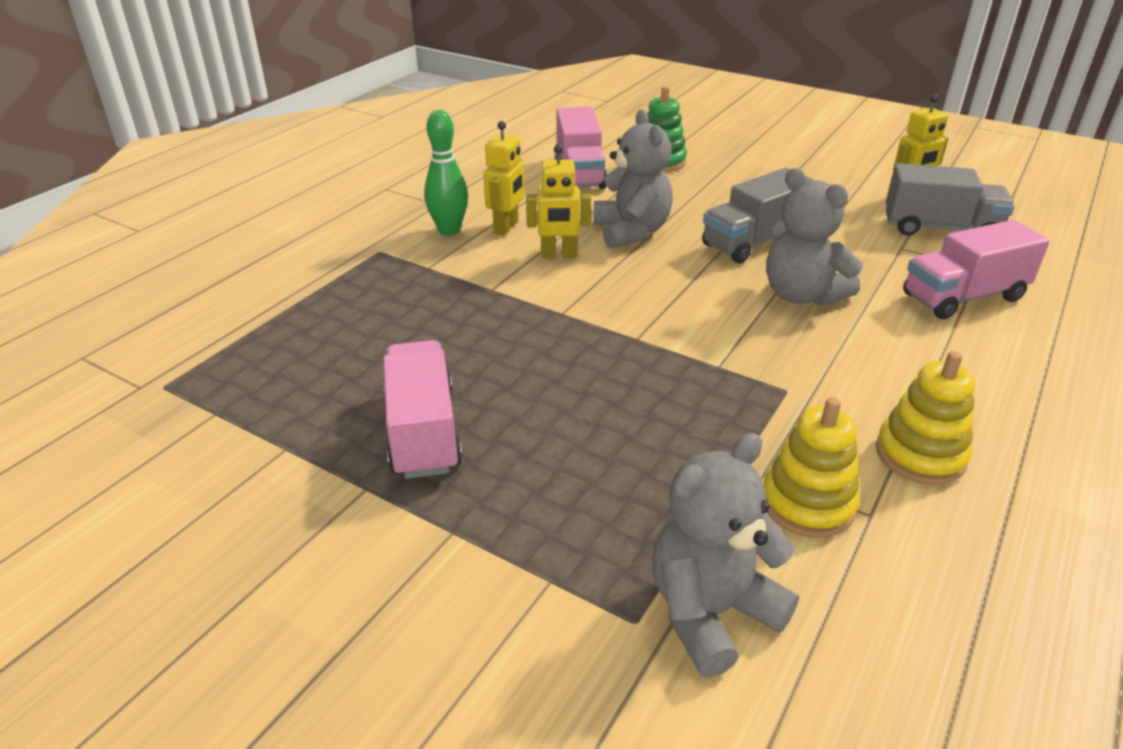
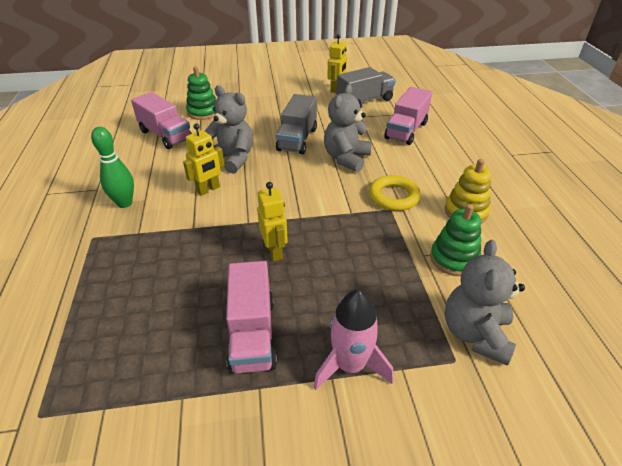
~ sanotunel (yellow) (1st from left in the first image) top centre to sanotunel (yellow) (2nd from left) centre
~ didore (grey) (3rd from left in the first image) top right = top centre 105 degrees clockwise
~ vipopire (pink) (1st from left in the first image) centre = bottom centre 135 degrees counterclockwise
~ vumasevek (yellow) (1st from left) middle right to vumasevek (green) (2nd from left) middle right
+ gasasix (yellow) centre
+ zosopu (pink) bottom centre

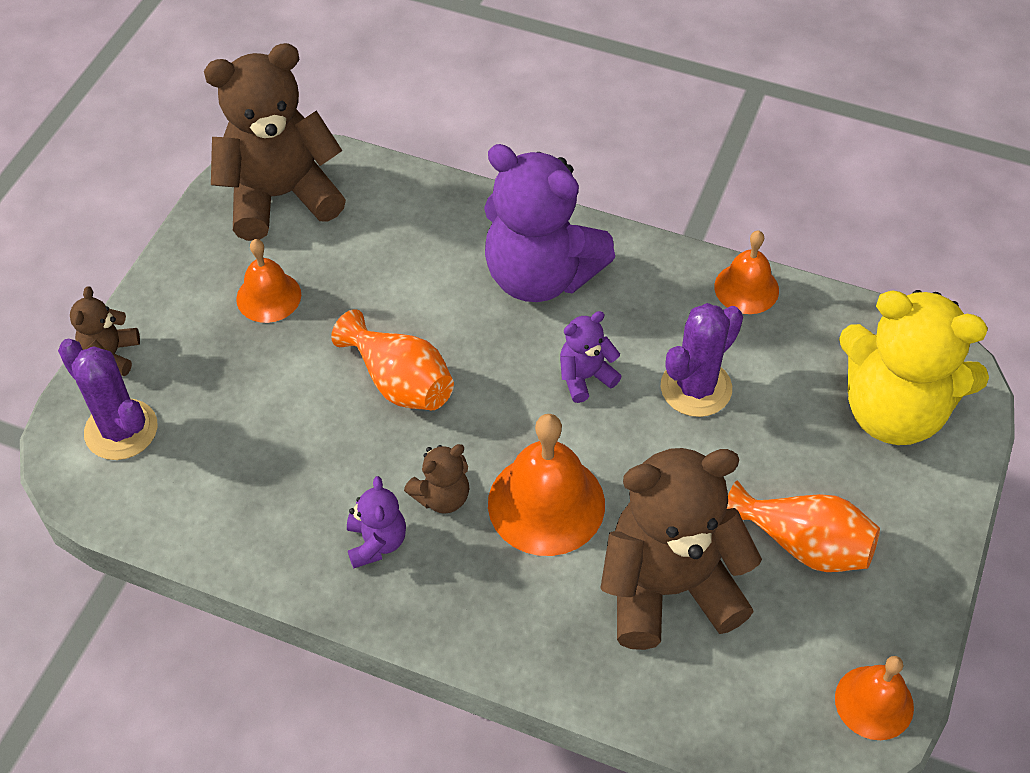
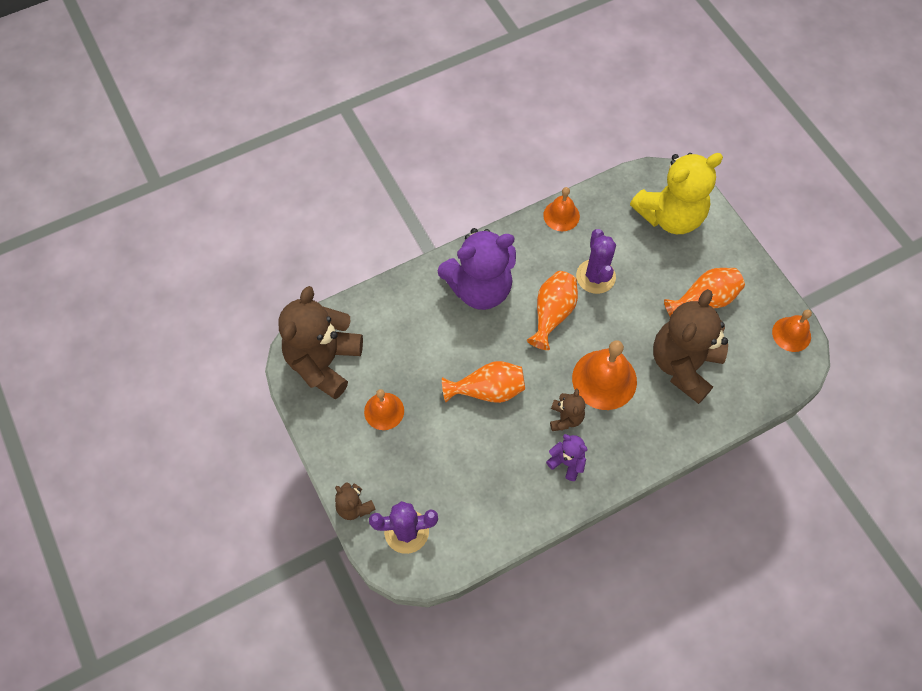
~ didore (purple) (3rd from left) centre to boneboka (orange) (2nd from left) centre

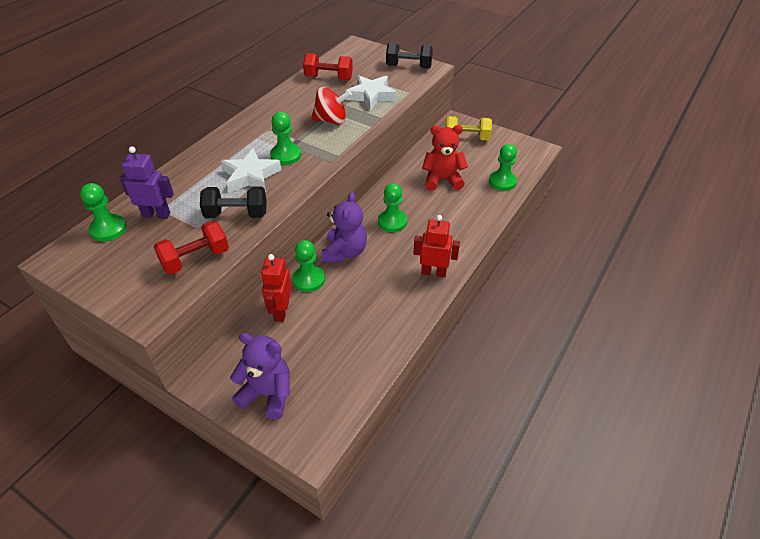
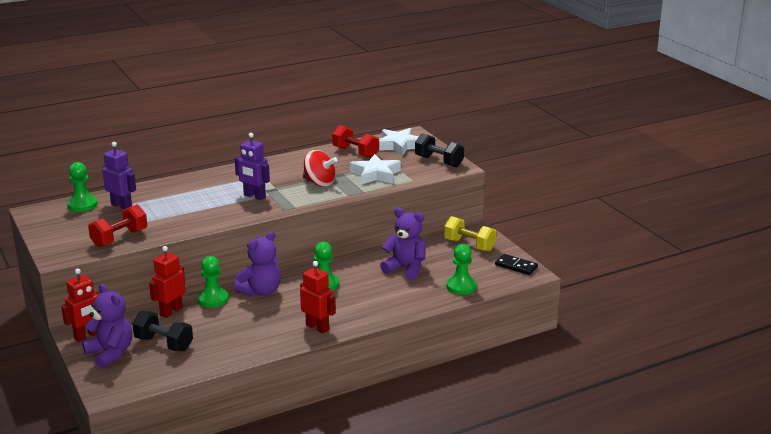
~ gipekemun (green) (2nd from left) top centre to sanotunel (purple) (2nd from left) middle left
~ didore (red) top centre to didore (purple) (3rd from left) centre
~ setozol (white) (1st from left in the first image) top left to setozol (white) (2nd from left) top centre
~ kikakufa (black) (1st from left) middle left to bottom left
~ kikakufa (red) (1st from left) middle left = middle left 45 degrees counterclockwise
+ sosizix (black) middle right
+ sanotunel (red) (1st from left) bottom left

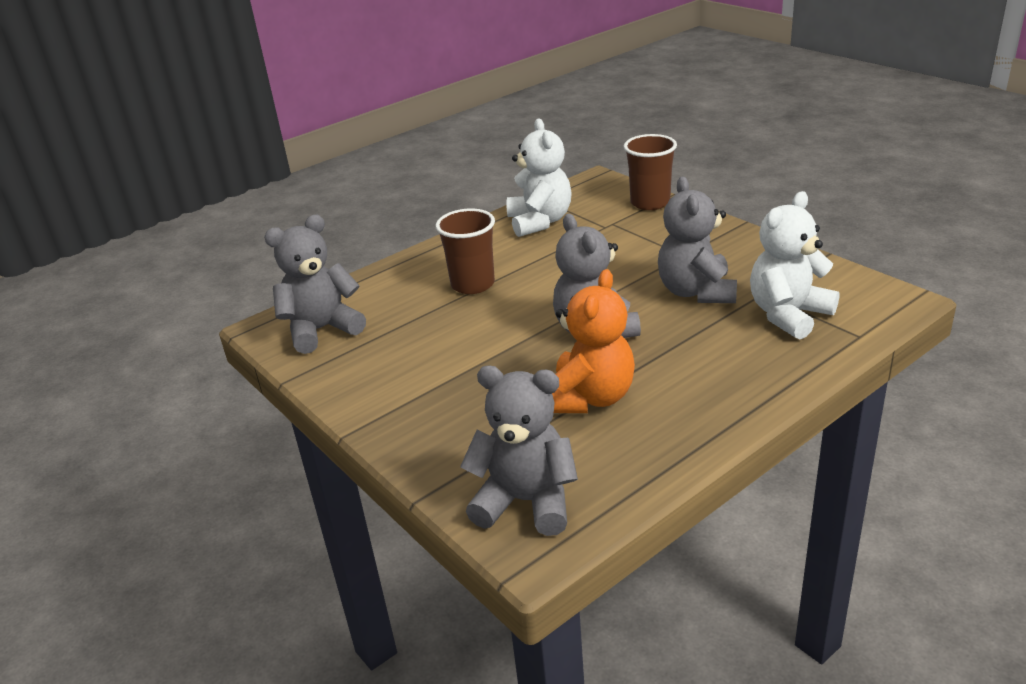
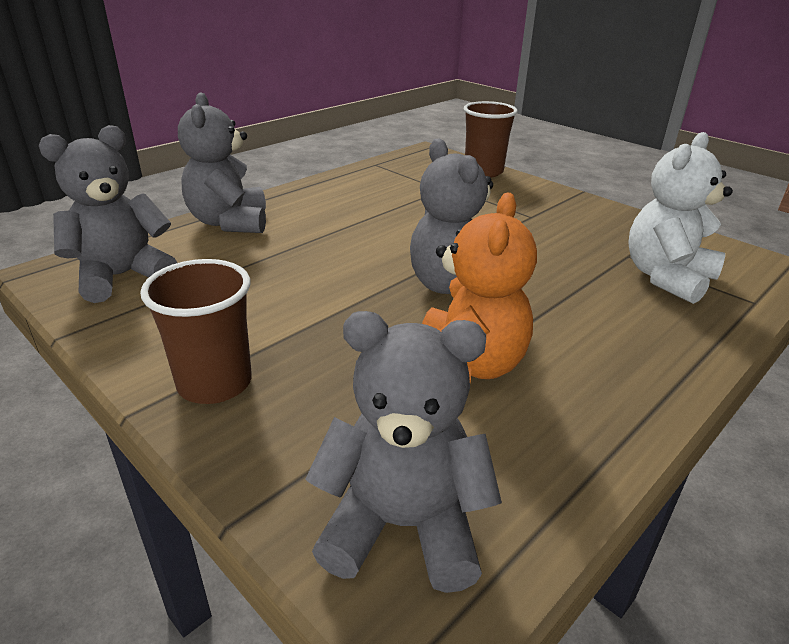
- didore (white) (1st from left) top centre
~ didore (grey) (4th from left in the first image) middle right to didore (grey) (2nd from left) top left
~ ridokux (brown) (1st from left) centre to middle left

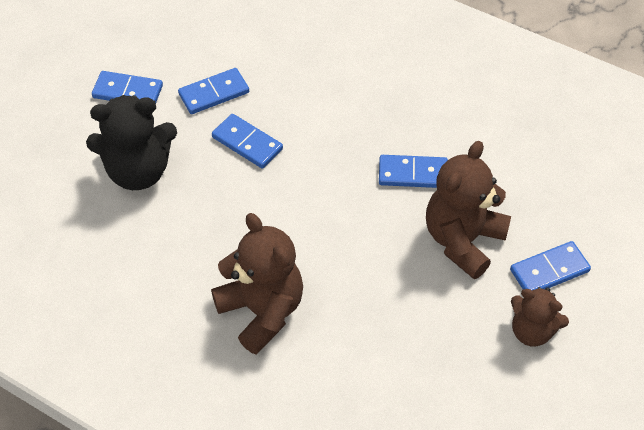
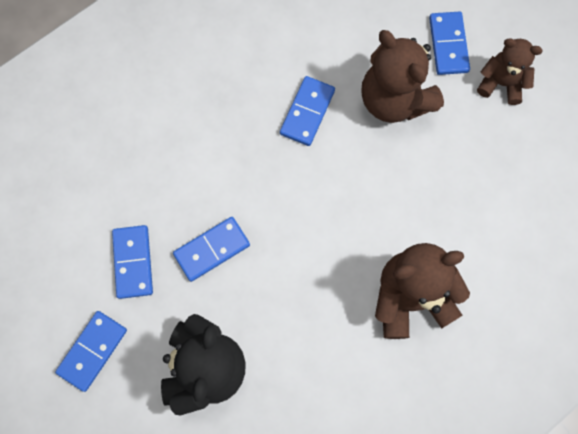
~ didore (brown) (3rd from left) bottom right = top right 120 degrees counterclockwise

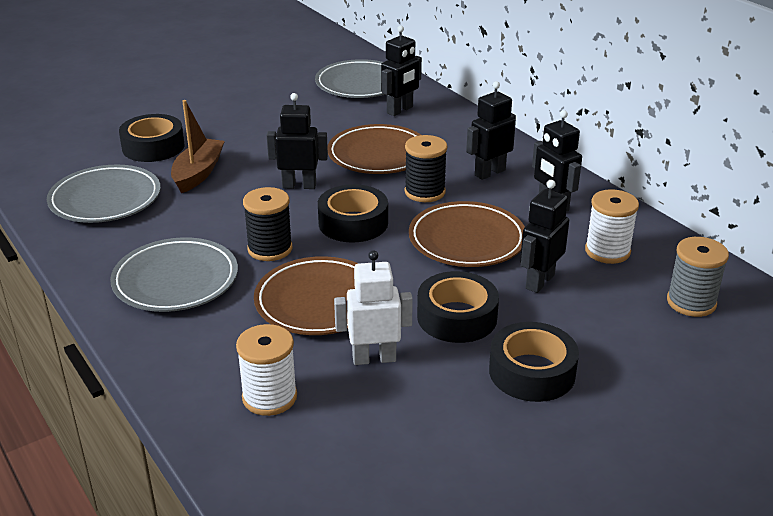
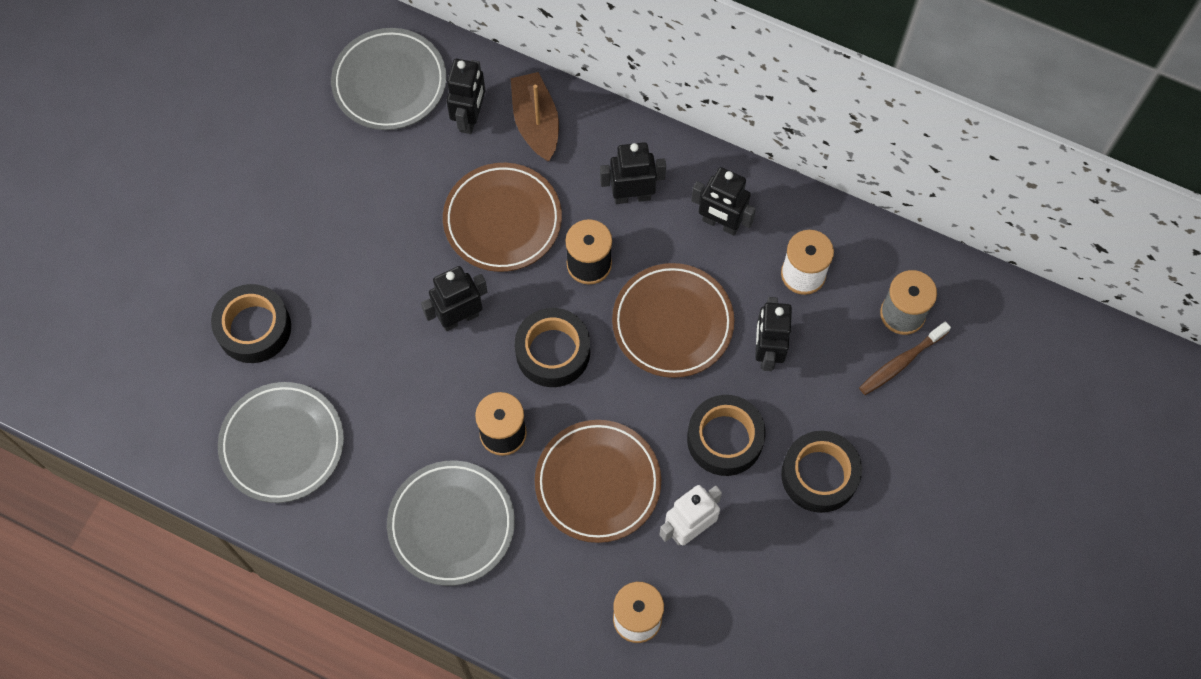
~ sanotunel (black) (3rd from left) top centre = top centre 60 degrees clockwise
~ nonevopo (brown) top left to top centre
+ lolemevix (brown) middle right

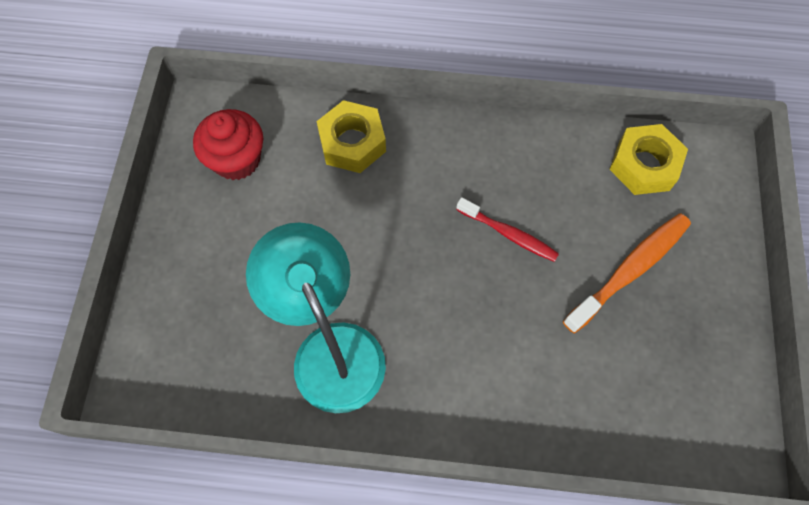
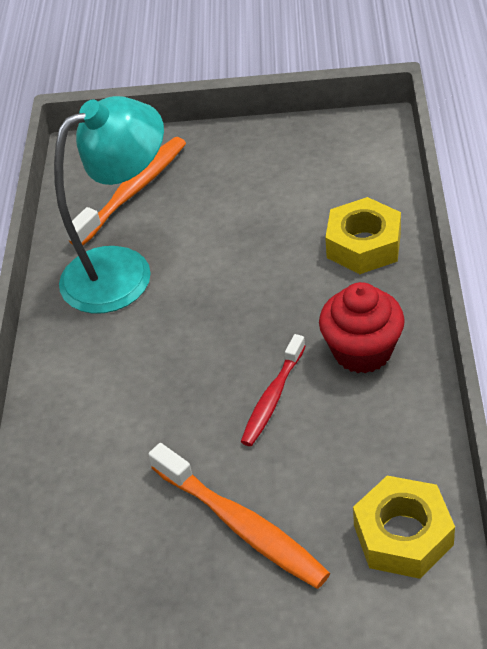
~ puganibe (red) top left to middle right
+ lolemevix (orange) (1st from left) top left

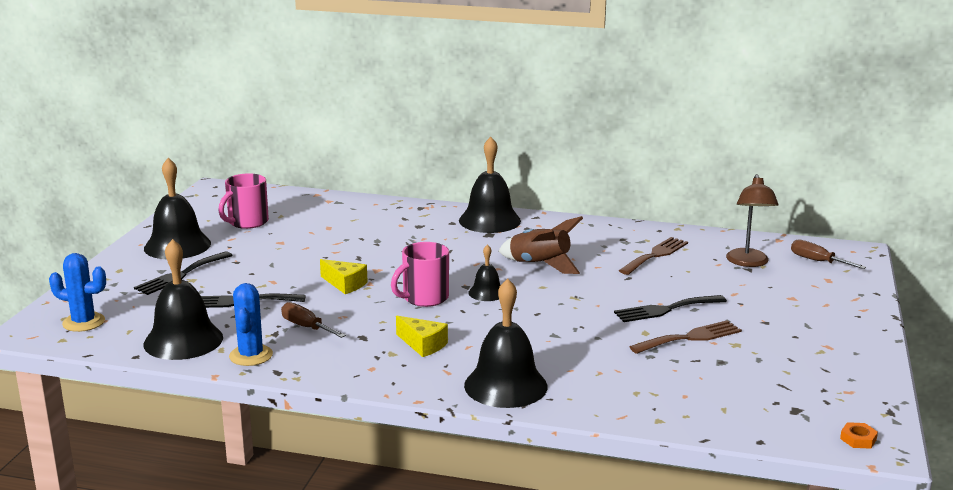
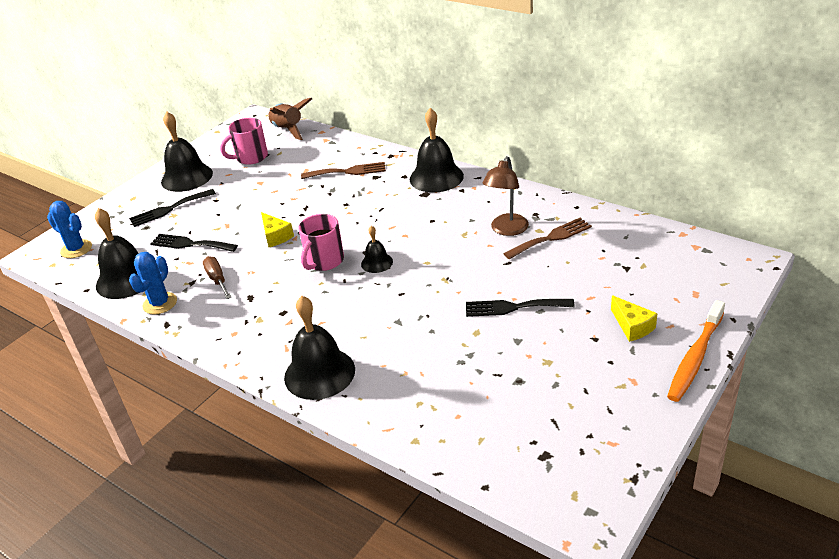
~ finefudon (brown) middle right to centre
~ zosopu (brown) centre to top centre
- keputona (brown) (2nd from left) middle right
~ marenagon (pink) (2nd from left) centre = centre 45 degrees counterclockwise
~ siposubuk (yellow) (2nd from left) bottom centre to middle right
~ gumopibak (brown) (2nd from left in the first image) bottom right to gumopibak (brown) (1st from left) top centre
- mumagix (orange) bottom right
+ lolemevix (orange) middle right

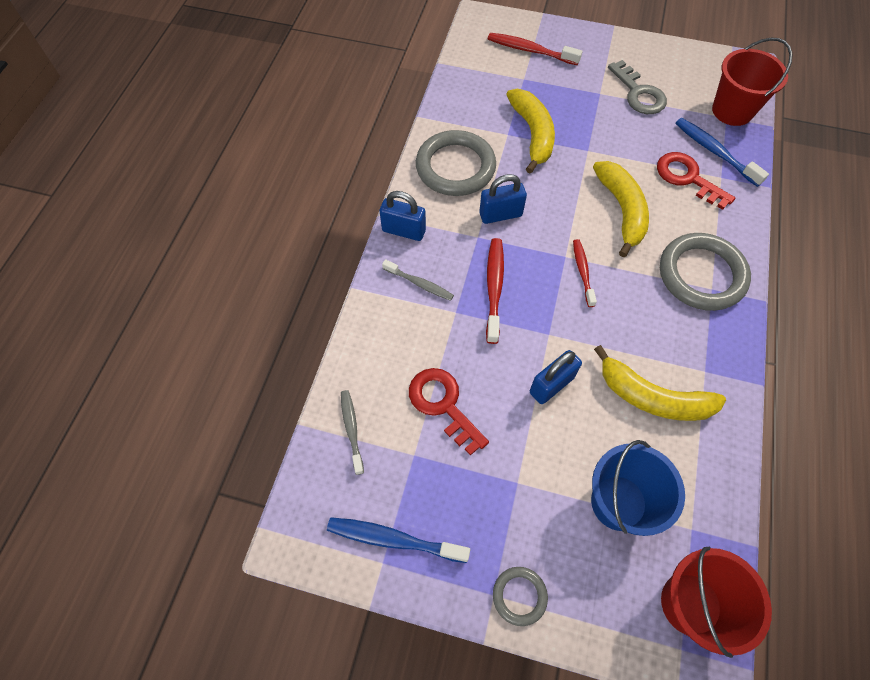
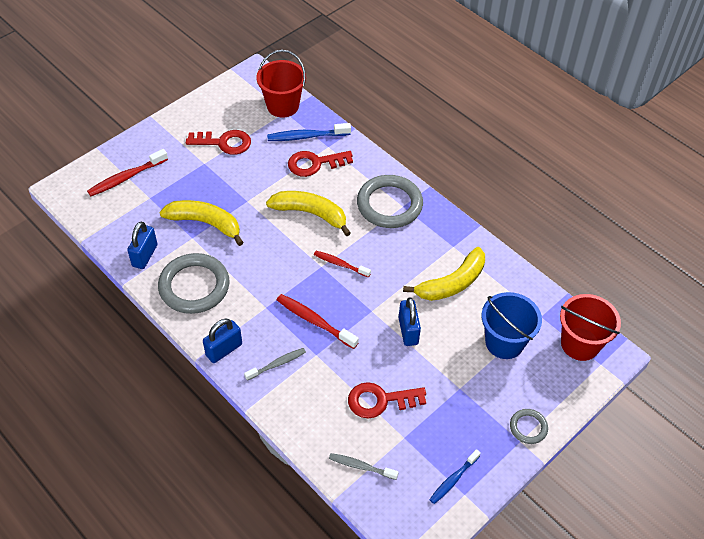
~ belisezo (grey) top right to belisezo (red) (1st from left) top left
~ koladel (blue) (2nd from left in the first image) top centre to koladel (blue) (1st from left) middle left
~ lolemevix (blue) (1st from left in the first image) bottom centre = bottom centre x0.66

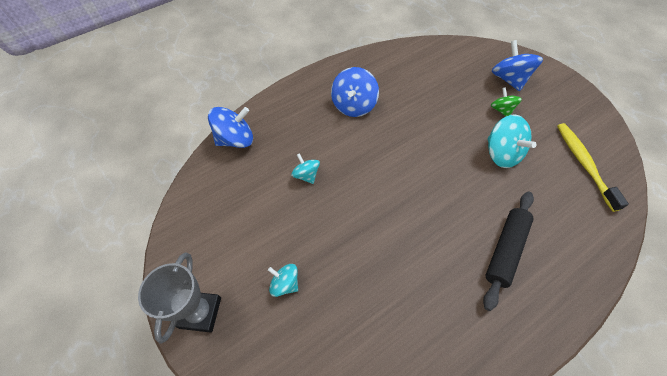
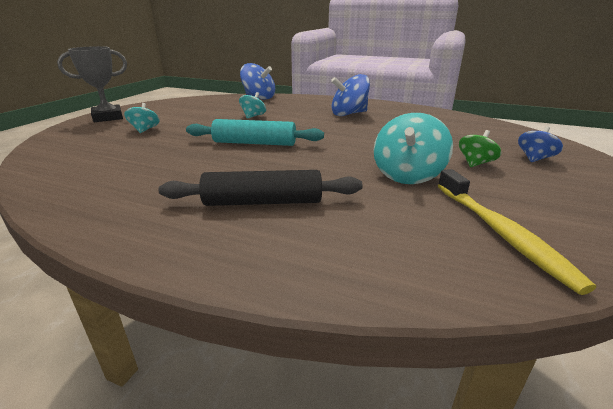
~ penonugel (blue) (3rd from left) top right = middle right x0.59
~ lolemevix (yellow) middle right = middle right 120 degrees clockwise
+ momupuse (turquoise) top centre

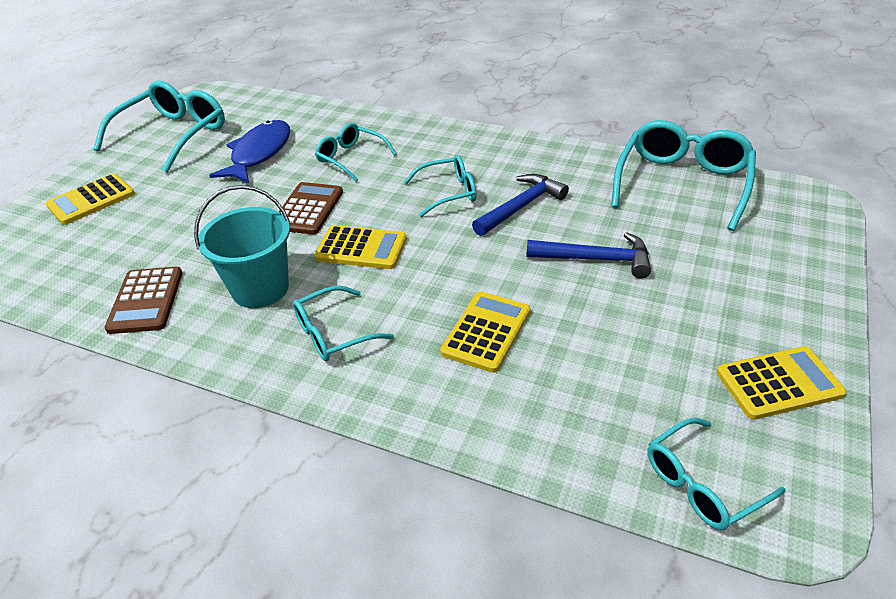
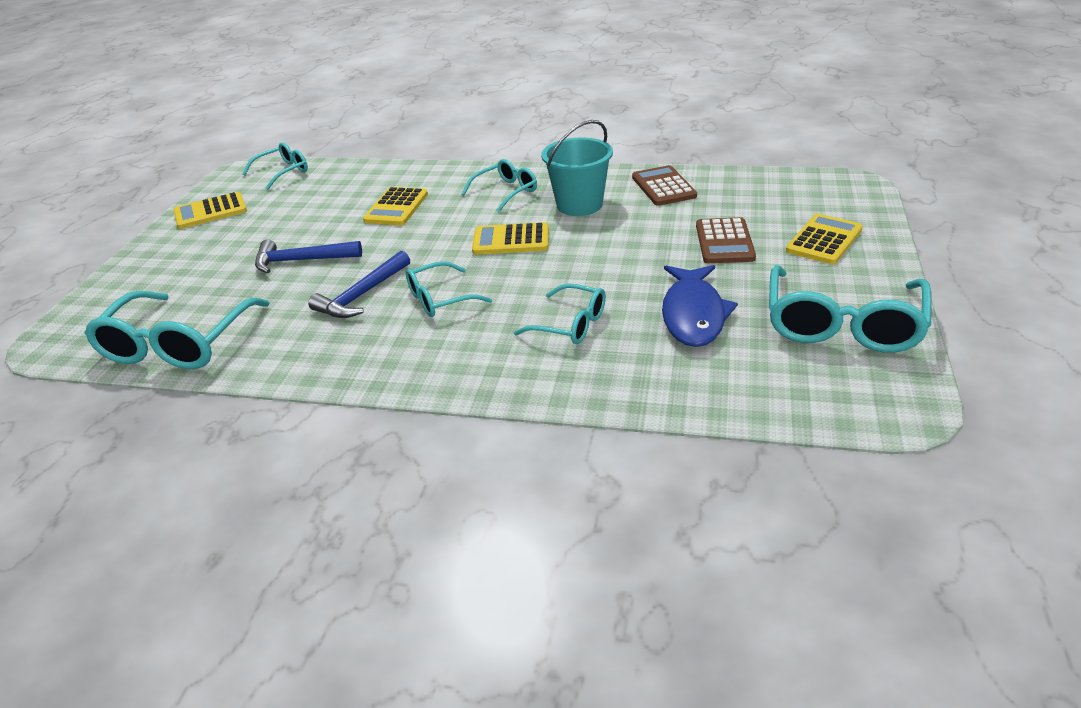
~ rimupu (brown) (2nd from left) centre to middle right

